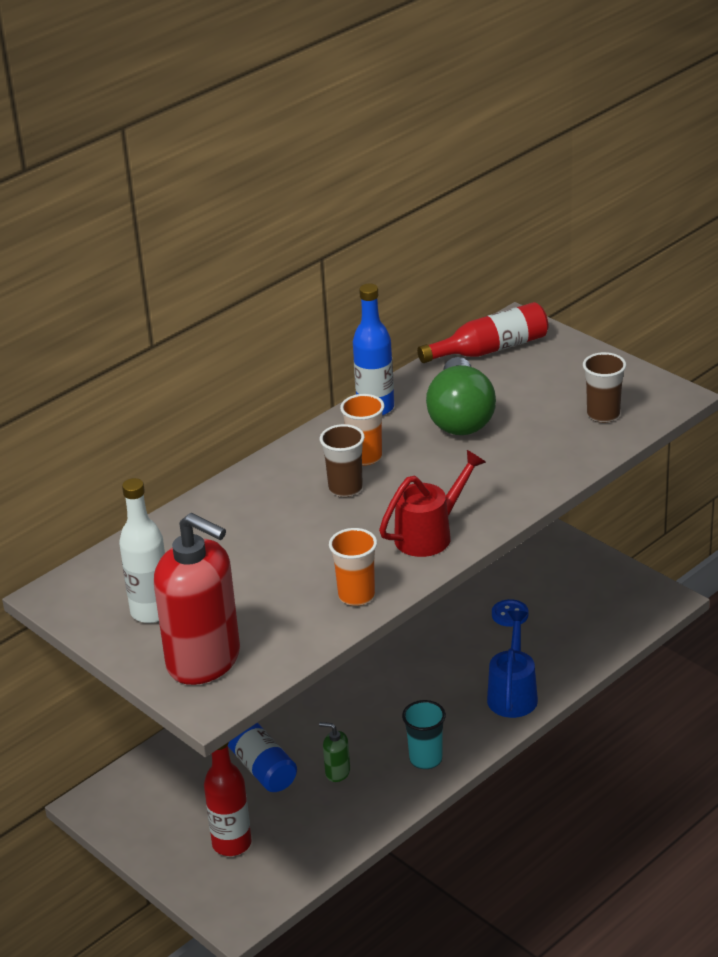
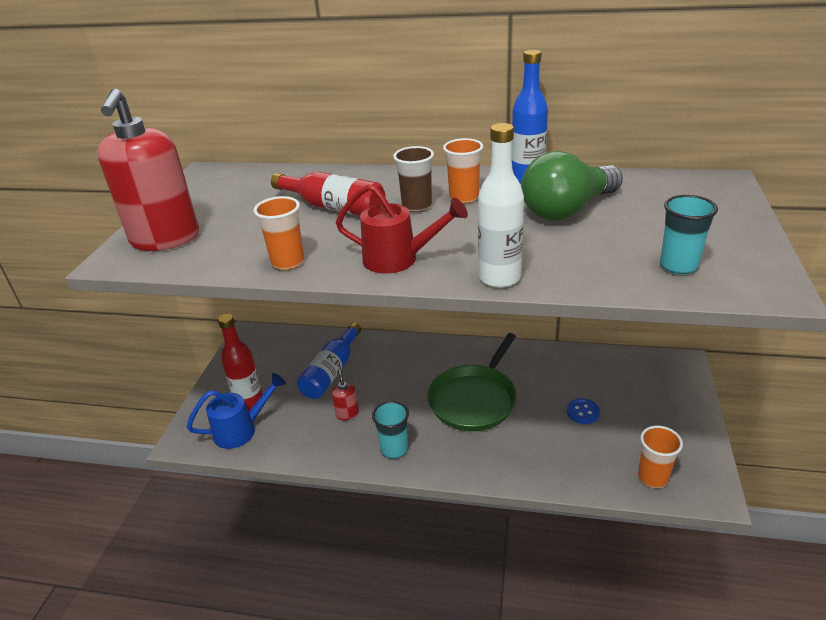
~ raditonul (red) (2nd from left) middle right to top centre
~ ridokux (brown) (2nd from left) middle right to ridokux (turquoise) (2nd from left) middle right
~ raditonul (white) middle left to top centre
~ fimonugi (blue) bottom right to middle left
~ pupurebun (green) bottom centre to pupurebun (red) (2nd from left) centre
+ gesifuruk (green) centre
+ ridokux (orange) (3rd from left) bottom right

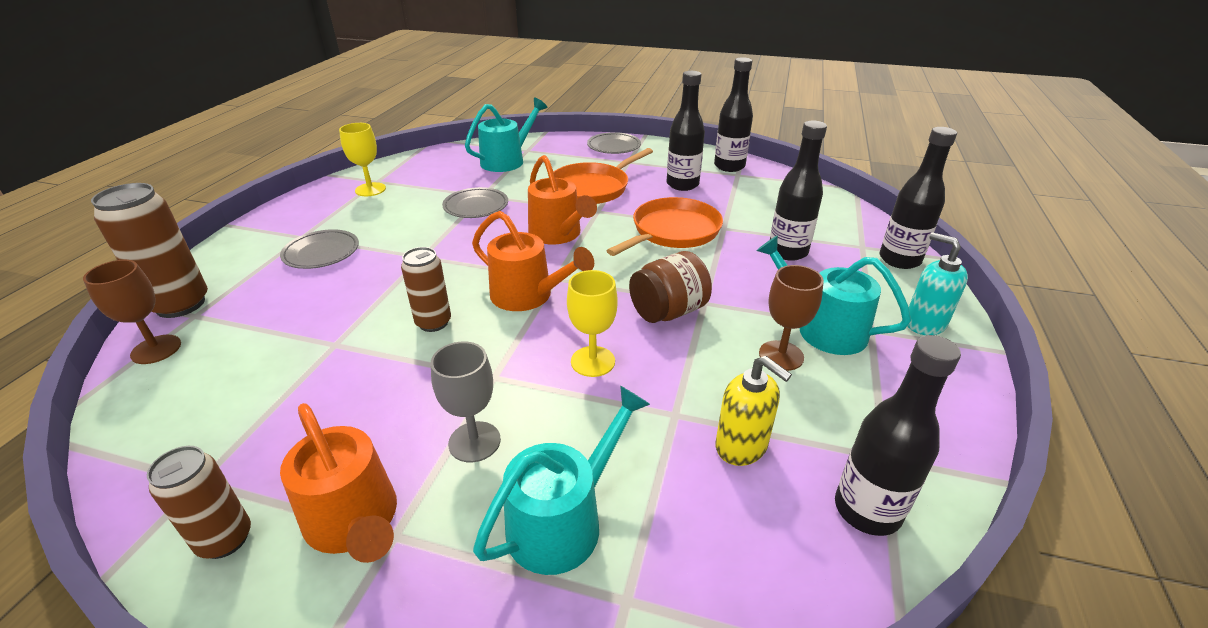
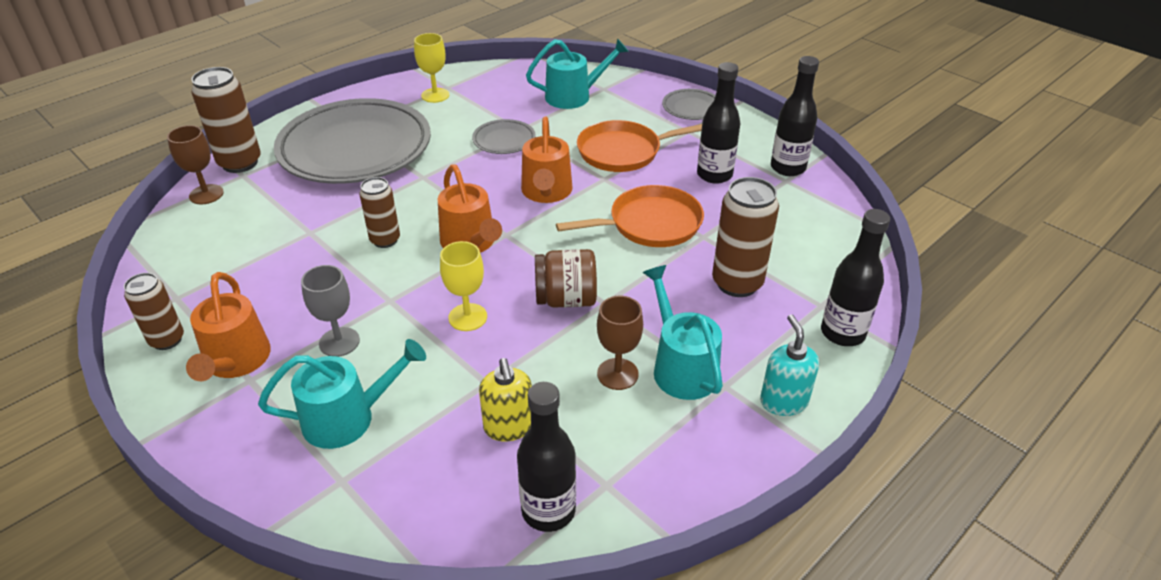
~ raditonul (black) (3rd from left) top centre to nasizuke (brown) (4th from left) centre
~ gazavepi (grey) (1st from left) middle left = top left x2.38

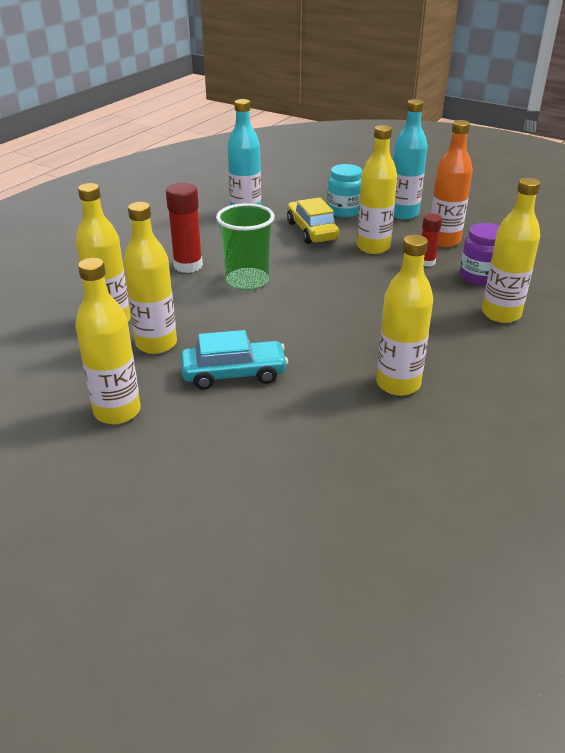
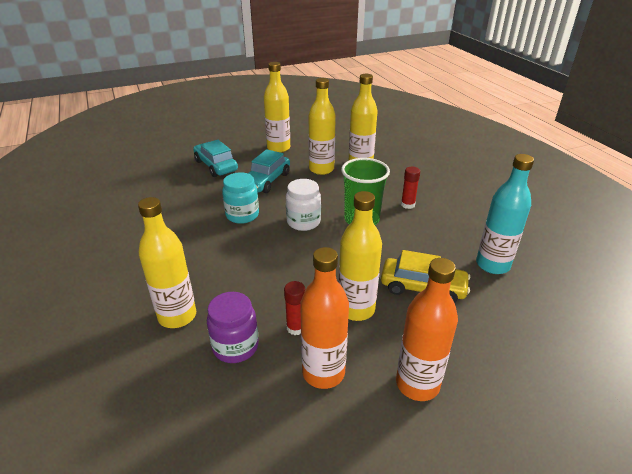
~ raditonul (turquoise) (2nd from left) top right to raditonul (orange) (2nd from left) bottom right
~ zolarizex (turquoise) top centre to centre
~ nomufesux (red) (1st from left in the first image) top left = centre x0.60
- raditonul (yellow) (5th from left) middle right
+ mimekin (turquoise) (1st from left) centre
+ zolarizex (white) centre

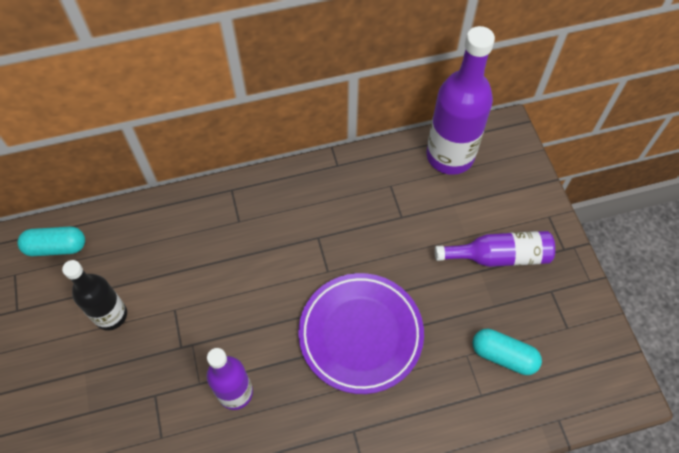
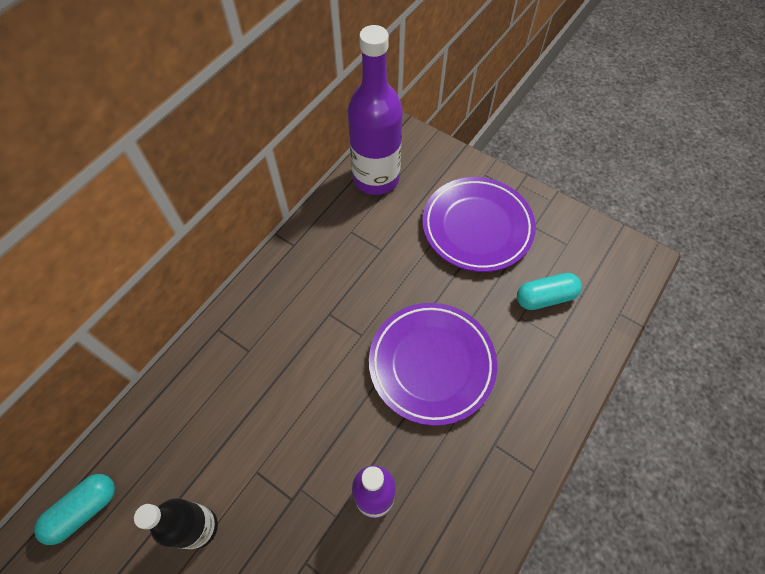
~ raditonul (purple) (3rd from left) middle right to gazavepi (purple) (2nd from left) centre

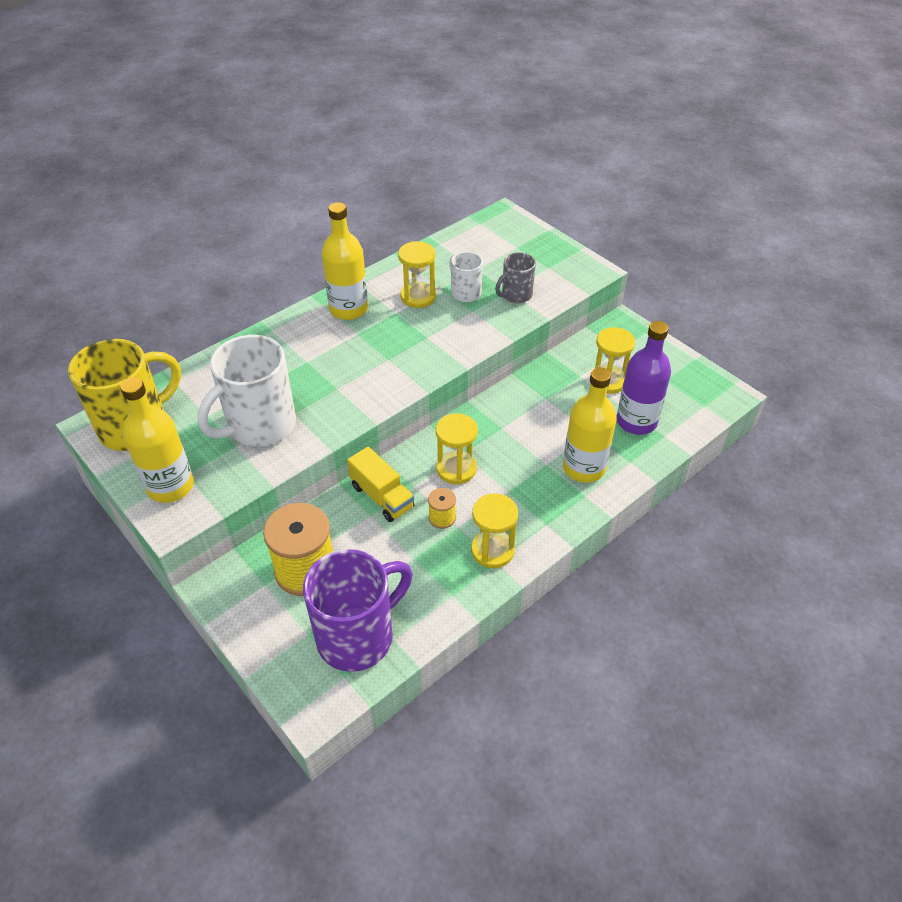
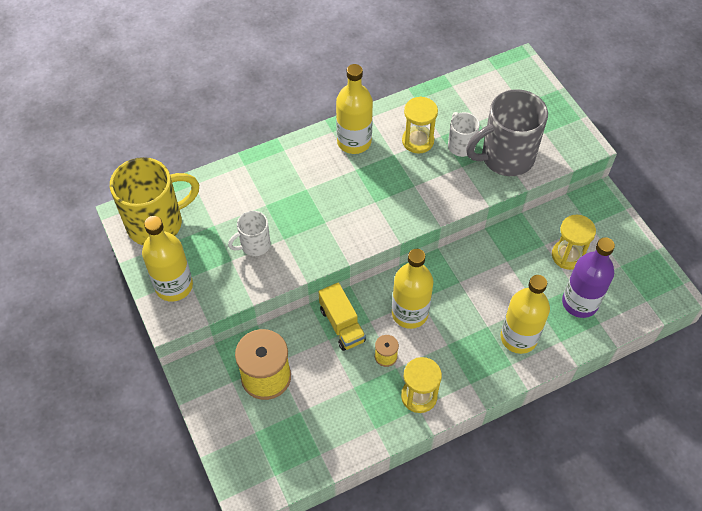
~ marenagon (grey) top centre = top right x1.91
~ marenagon (white) (1st from left) middle left = centre x0.52
~ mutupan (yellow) (2nd from left) centre to raditonul (yellow) (3rd from left) centre
- marenagon (purple) bottom centre

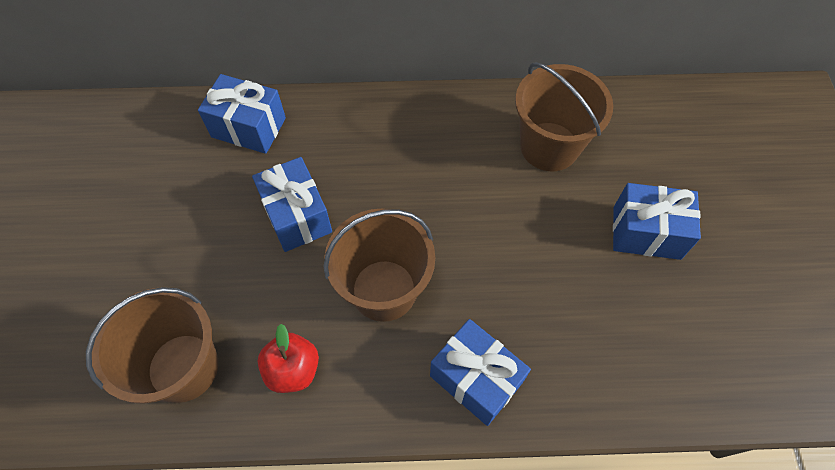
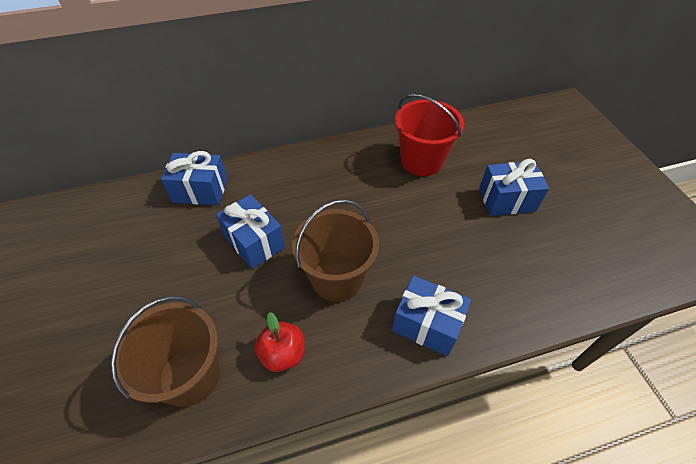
~ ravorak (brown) (3rd from left) top right to ravorak (red) top centre

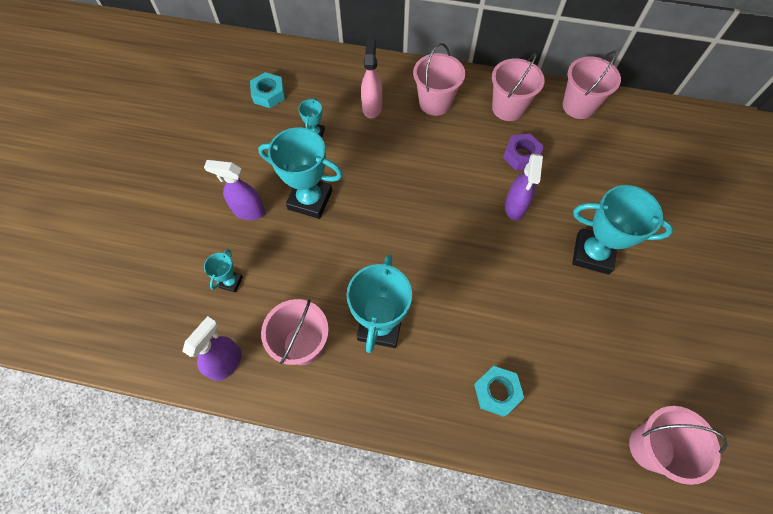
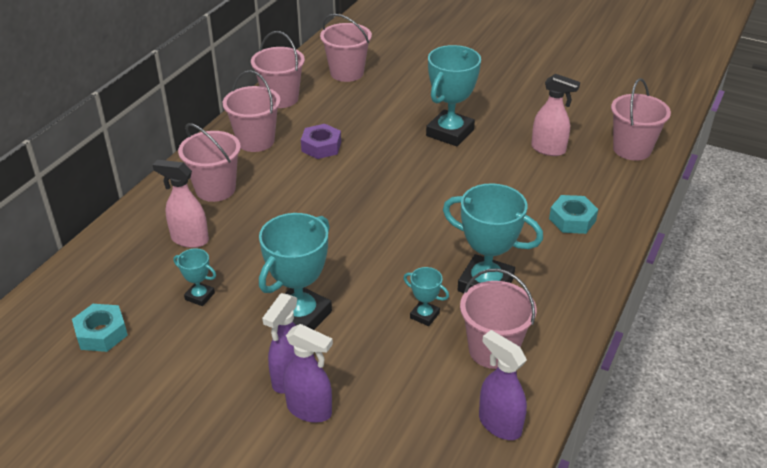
~ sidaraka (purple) (3rd from left in the first image) middle right to sidaraka (purple) (2nd from left) bottom centre
~ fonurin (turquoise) (1st from left in the first image) middle left to fonurin (turquoise) (3rd from left) centre
+ ravorak (pink) (4th from left) top centre
+ sidaraka (pink) (2nd from left) top right

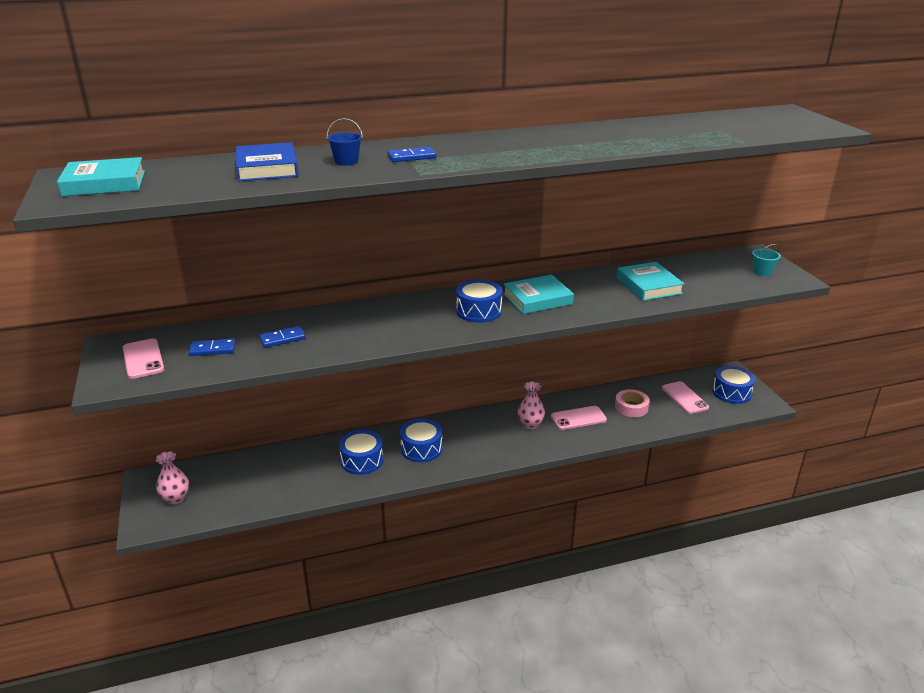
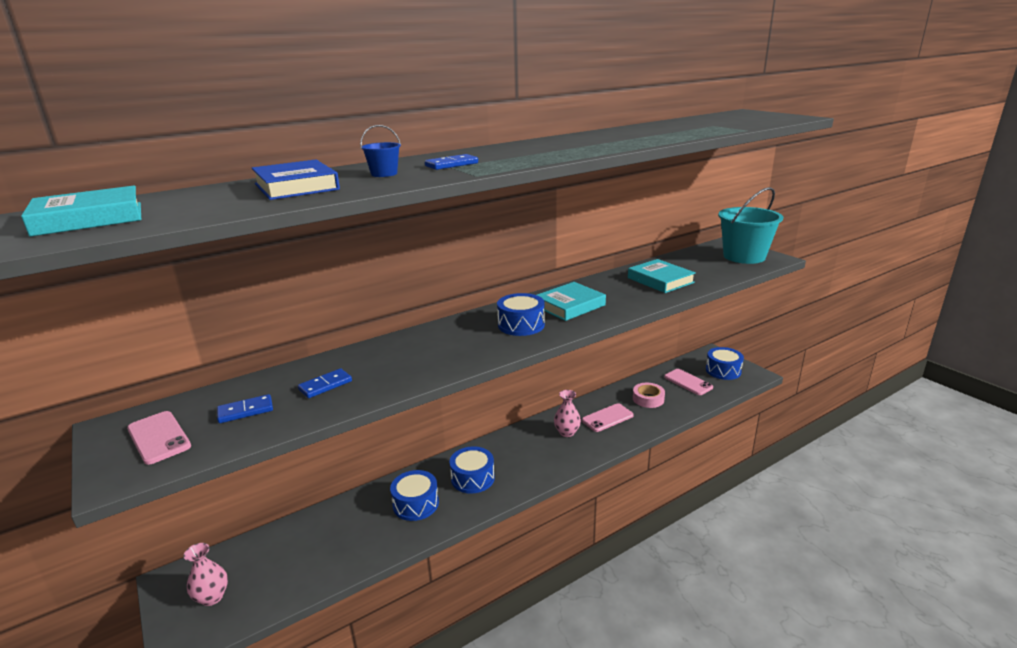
~ ravorak (turquoise) middle right = middle right x2.45

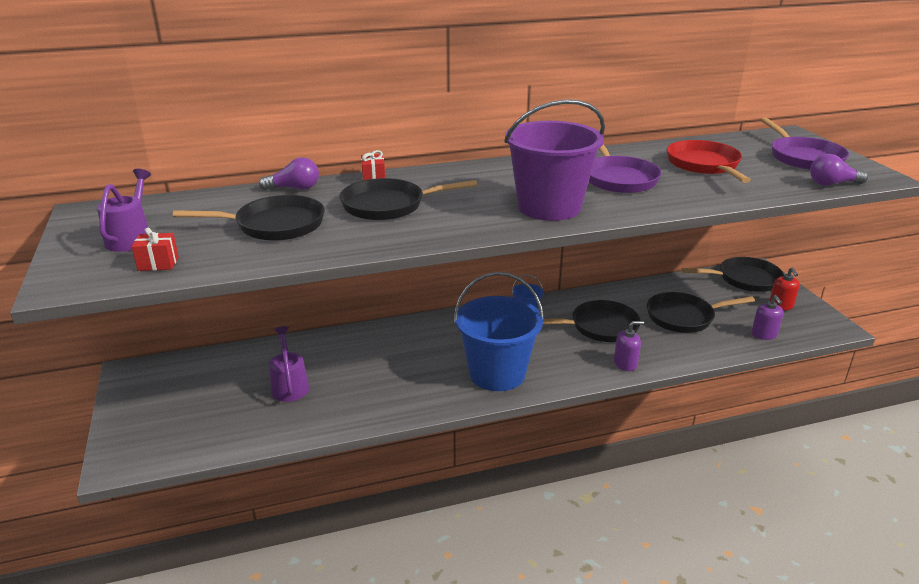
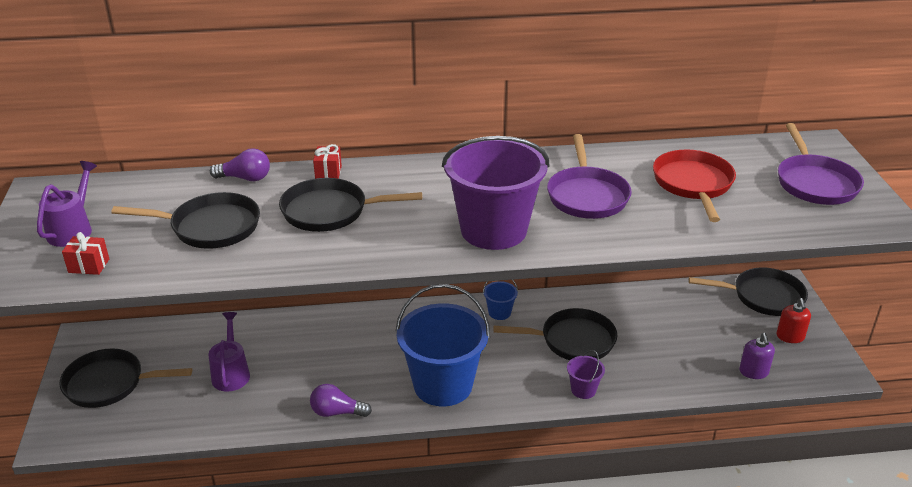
~ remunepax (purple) (2nd from left) top right to bottom centre
~ gesifuruk (black) (4th from left in the first image) middle right to gesifuruk (black) (1st from left) bottom left
~ pupurebun (purple) (1st from left) middle right to ravorak (purple) (2nd from left) bottom centre

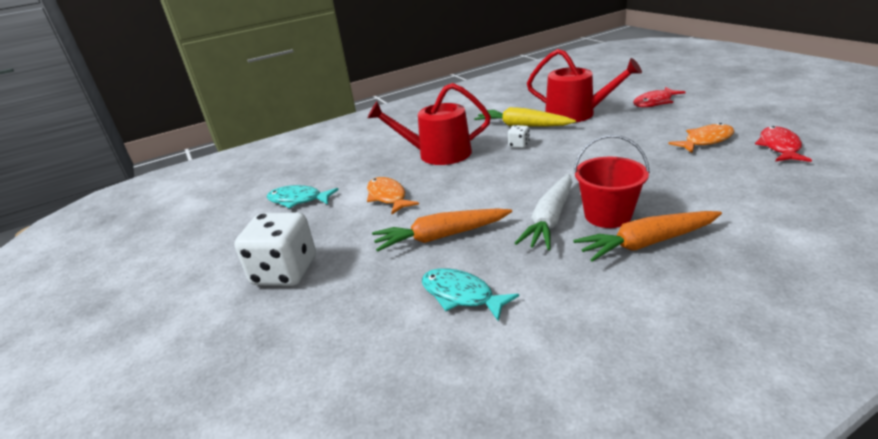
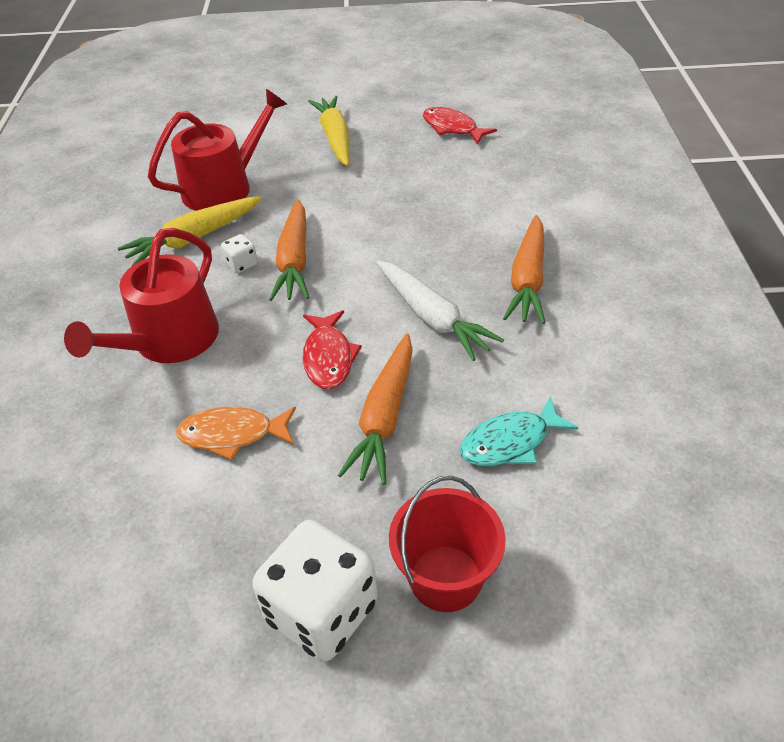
~ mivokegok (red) (1st from left) top right to centre
- mivokegok (orange) (2nd from left) top right
~ ravorak (red) middle right to bottom centre
- mivokegok (turquoise) (1st from left) centre
+ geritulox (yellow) (2nd from left) top centre
+ geritulox (orange) (1st from left) centre

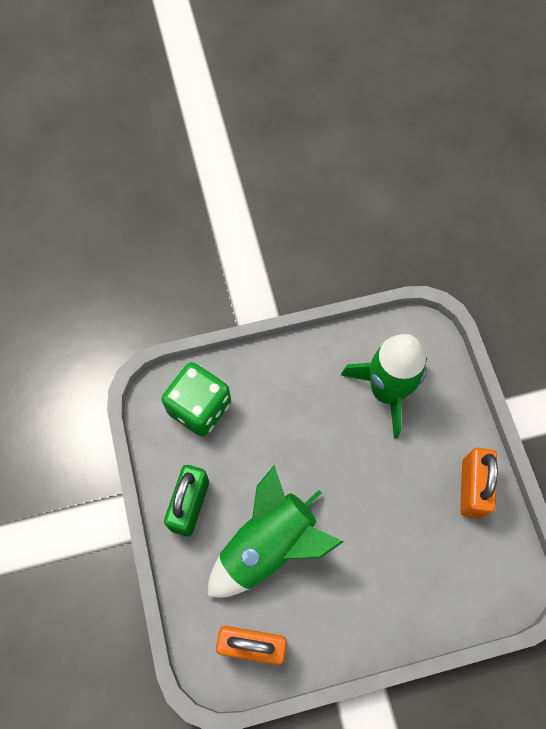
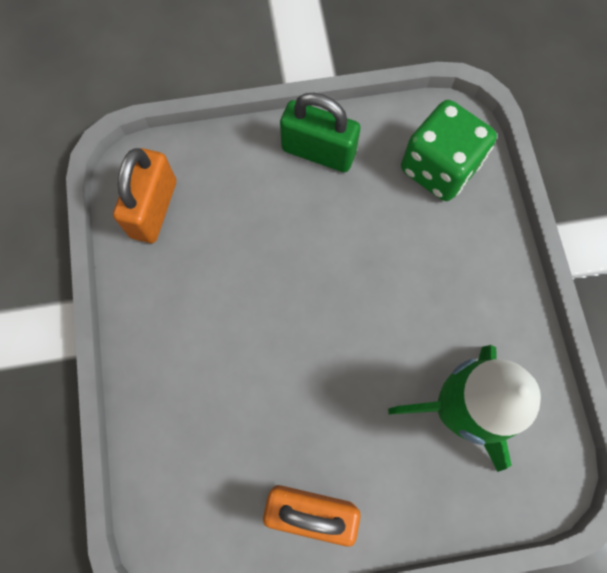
- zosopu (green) (1st from left) bottom centre

